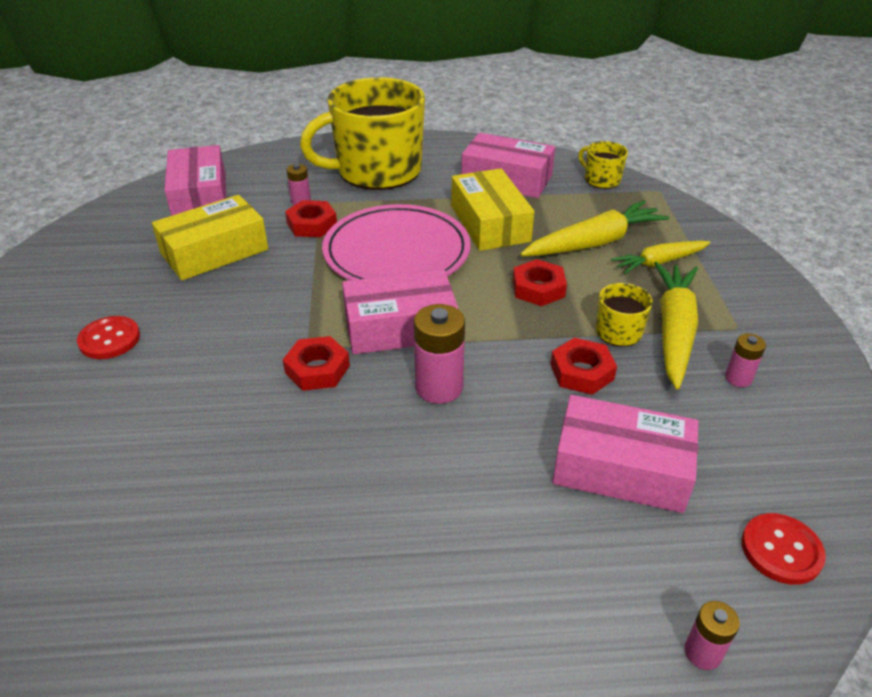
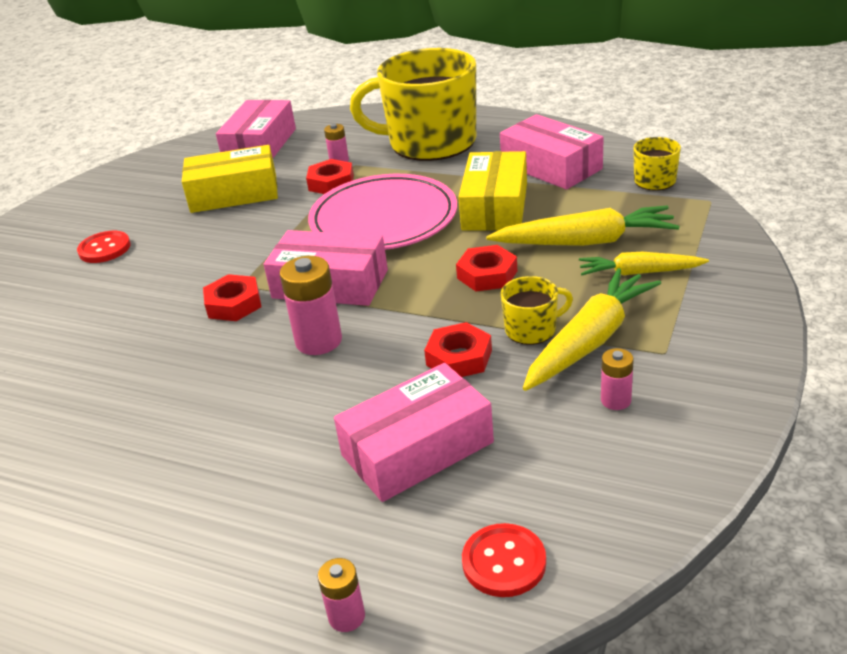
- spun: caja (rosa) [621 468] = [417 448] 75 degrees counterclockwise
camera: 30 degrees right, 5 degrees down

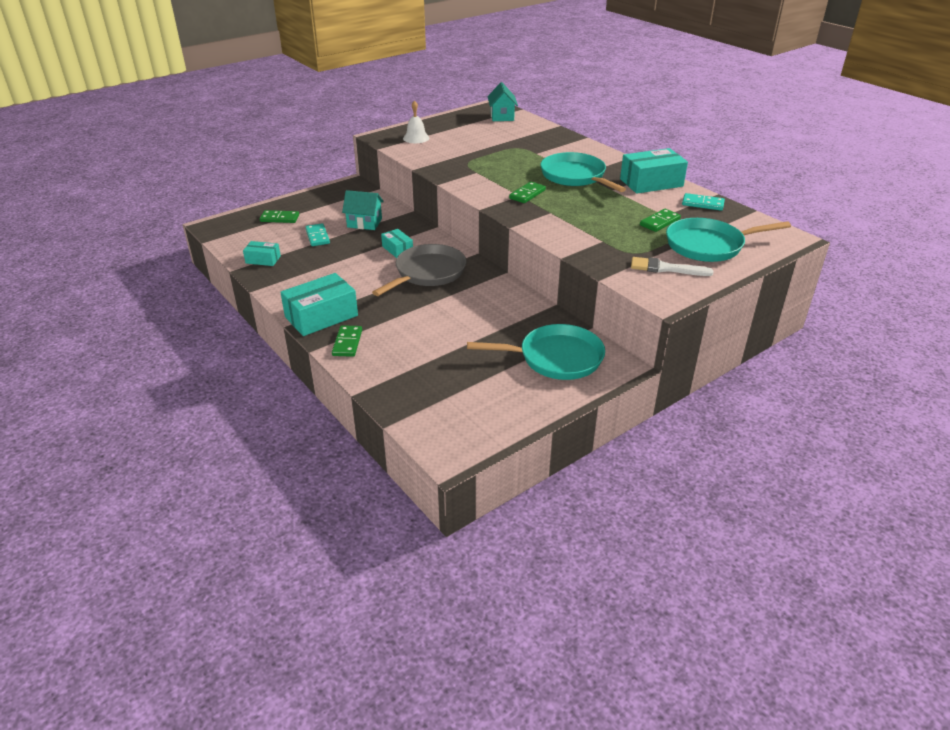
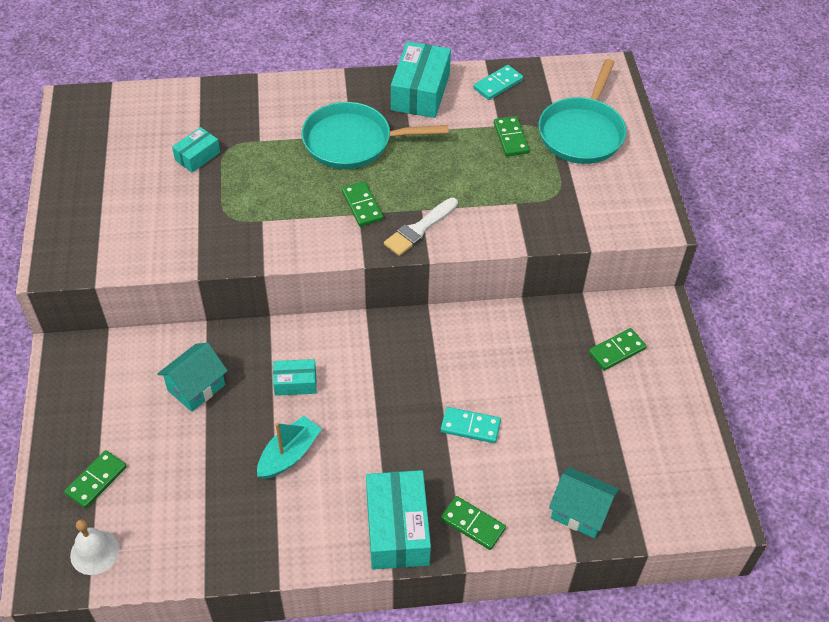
- relocated: caja (turquesa) [263 260] to [197 156]
- relocated: ficha de dominó (turquesa) [317 236] to [470 426]
- missing: sartén (gris) [427 273]
- relocated: campana (blanco) [416 138] to [94 552]
- exchanged: sartén (turquesa) [555 358] to ficha de dominó (verde) [616 351]
- relocated: casa (turquesa) [502 116] to [580 512]
- relocated: pincel (blanco) [666 268] to [419 229]
- appeared: barco (turquesa) [289 454]
camera: 60 degrees left, 15 degrees up

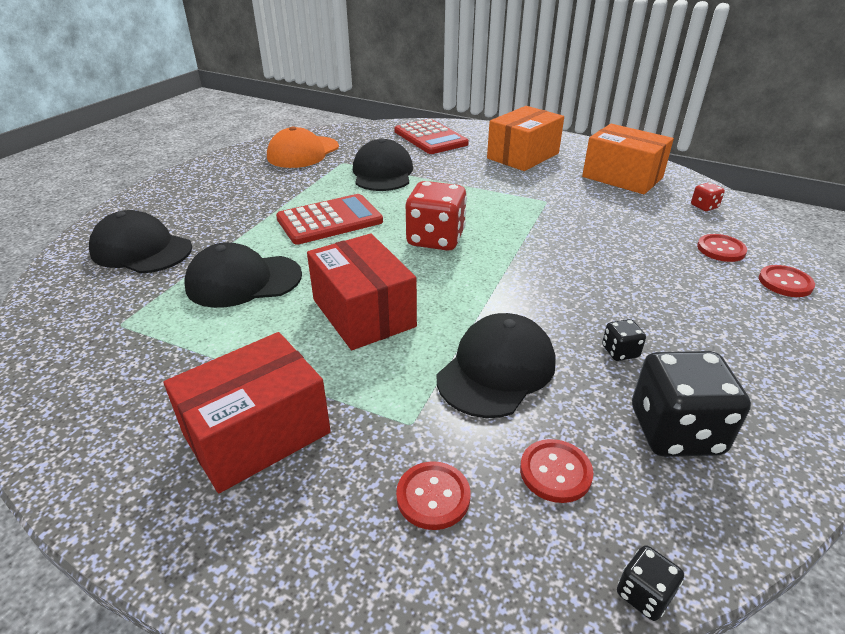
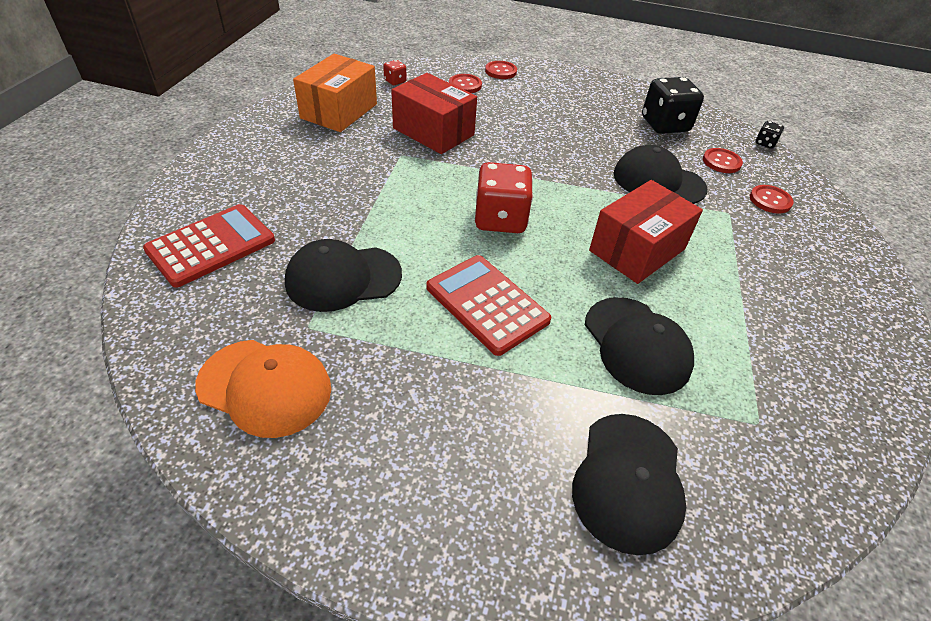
- relocated: caja (rojo) [257 433] to [433 132]
- missing: caja (naranja) [523 156]
- missing: dado (negro) [620 352]
camera: 105 degrees left, 10 degrees up

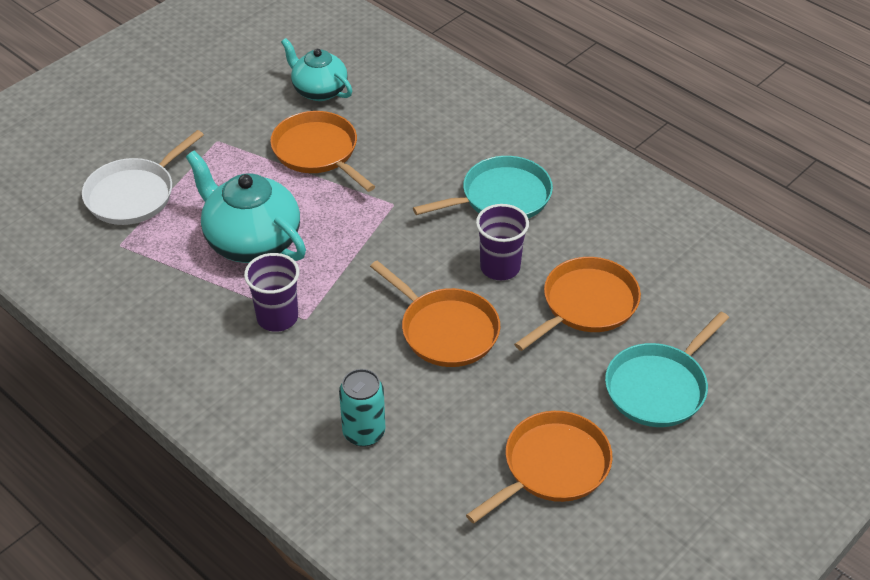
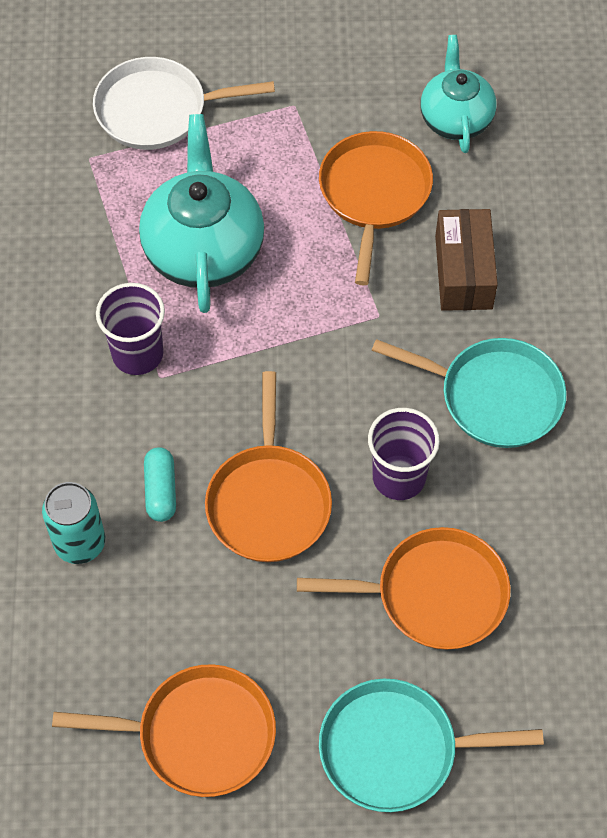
- appeared: cápsula (turquesa) [160 490]
- appeared: caja (marrón) [463 272]
camera: 45 degrees right, 15 degrees up

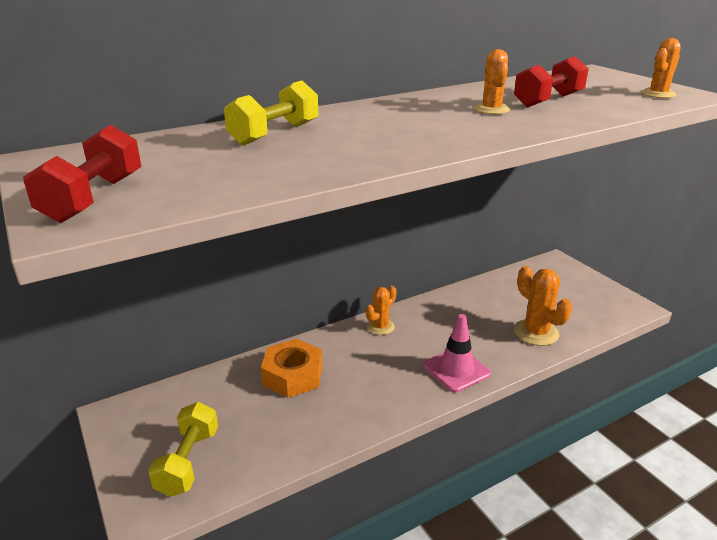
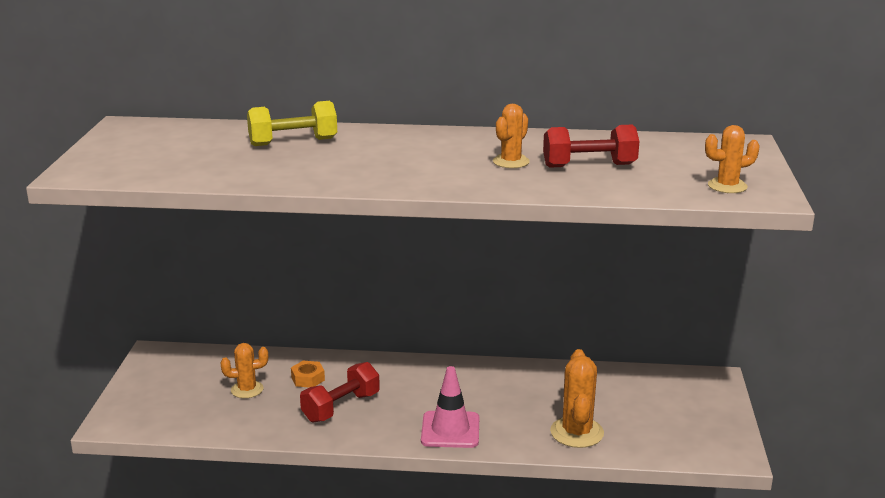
- relocated: mancuerna (rojo) [94 198] to [341 407]
- missing: mancuerna (amarillo) [188 462]
- size: tuerca (naranja) [293 375] = [308 379] x0.53
- relocated: cactus (naranja) [380 327] to [247 390]
camera: 35 degrees right, 5 degrees down

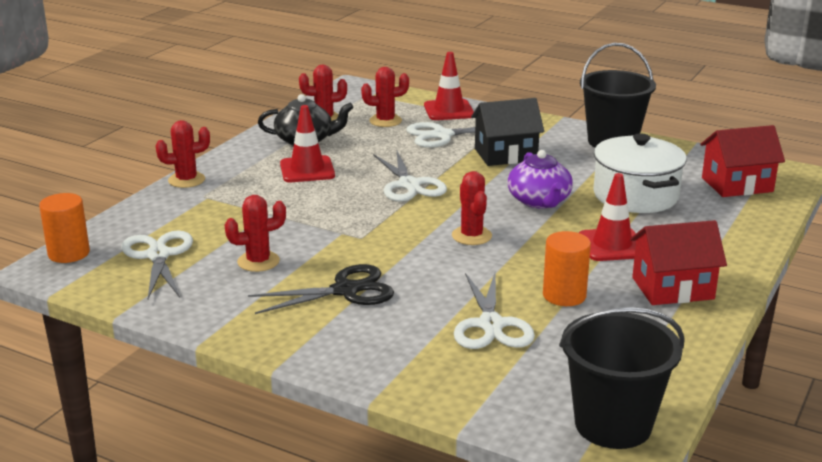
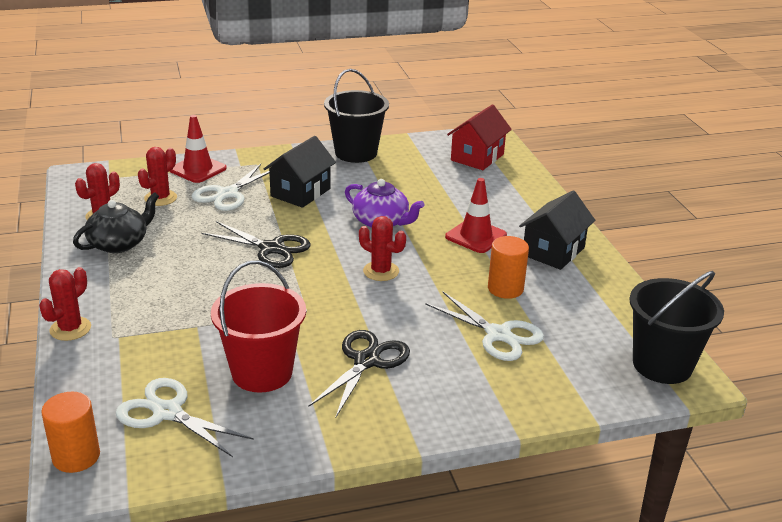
- exchanged: cactus (rojo) [258 261] to balde (rojo) [262 372]
- missing: cono de tráfico (rojo) [307 170]
- colour: tijeras (blanco) [409 185] to tijeras (negro) [271 248]
- missing: olla (blanco) [635 196]
- colour: casa (rojo) [672 288] to casa (negro) [553 251]
camera: 45 degrees left, 5 degrees up

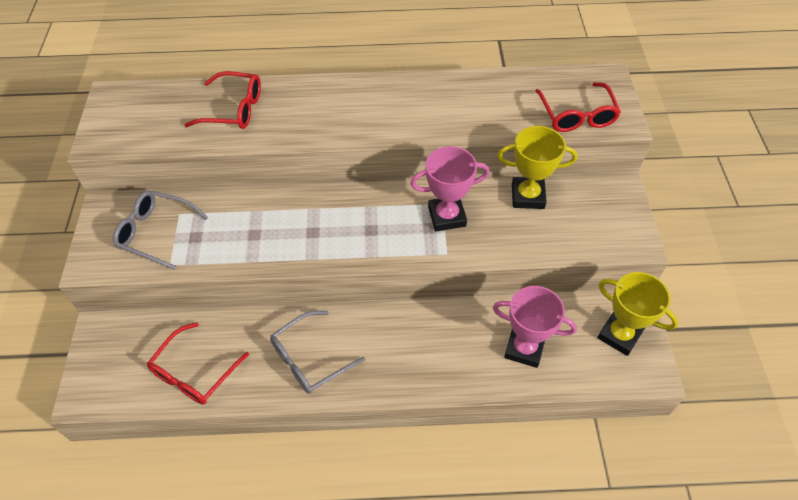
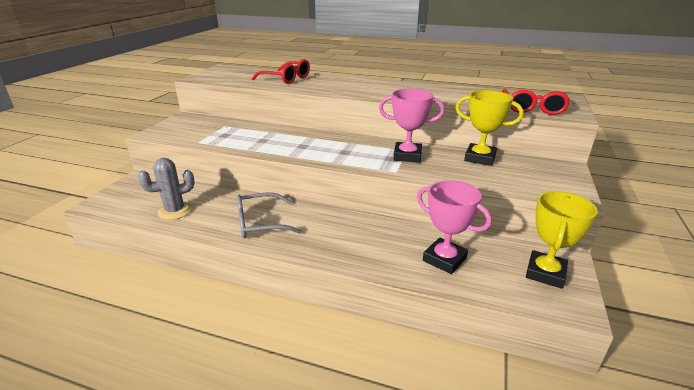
- missing: gafas (gris) [156 233]
- exchanged: gafas (rojo) [194 372] to cactus (gris) [175 211]
- spun: trofeo (amarillo) [619 335] = [545 273] 60 degrees clockwise
camera: 20 degrees right, 25 degrees down

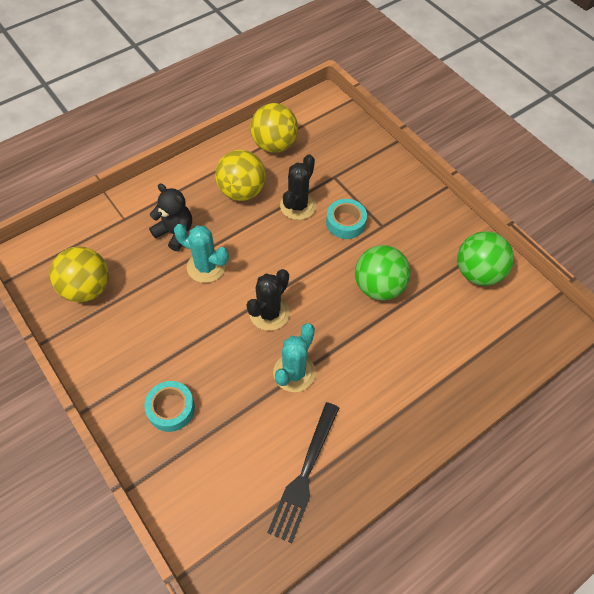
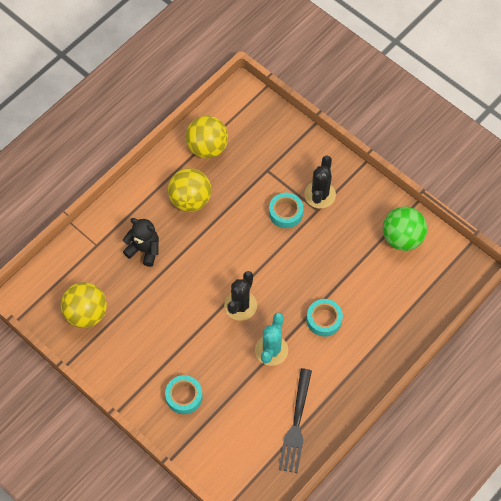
- missing: cactus (turquesa) [206 267]
- relocated: cactus (negro) [298 206] to [320 195]
- missing: pelota (verde) [379 287]
- appeared: cinta adhesiva (turquesa) [324 319]
camera: 10 degrees left, 5 degrees up

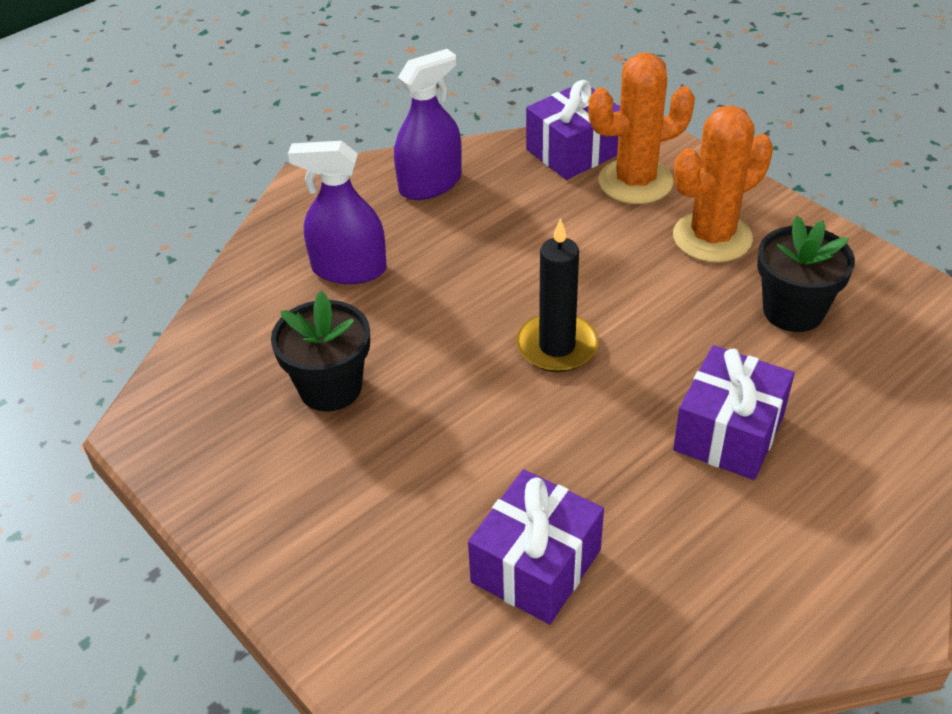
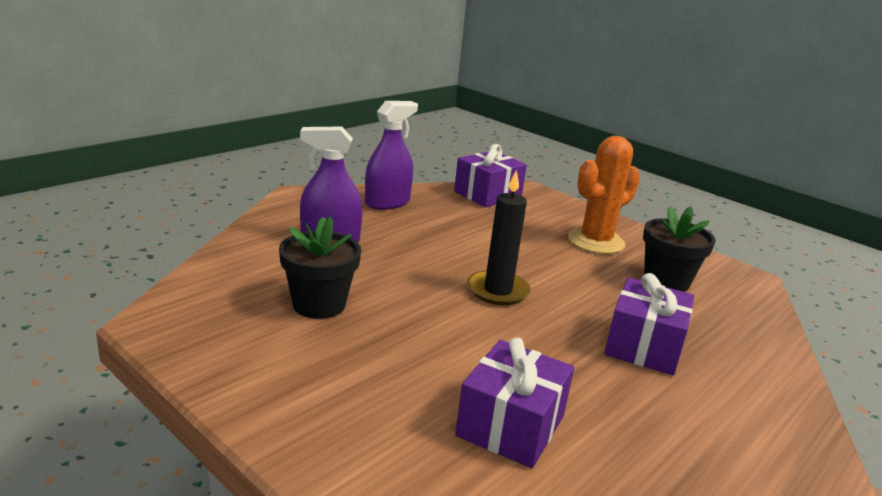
- missing: cactus (naranja) [635 182]
camera: 10 degrees left, 20 degrees down

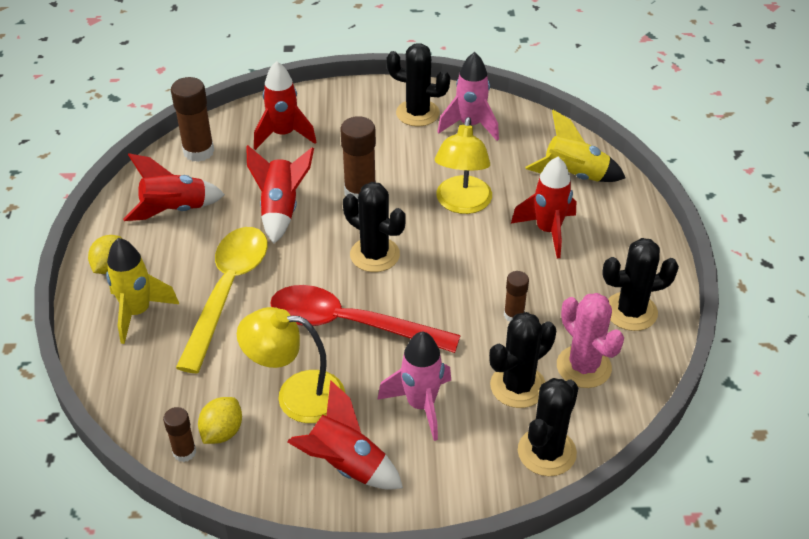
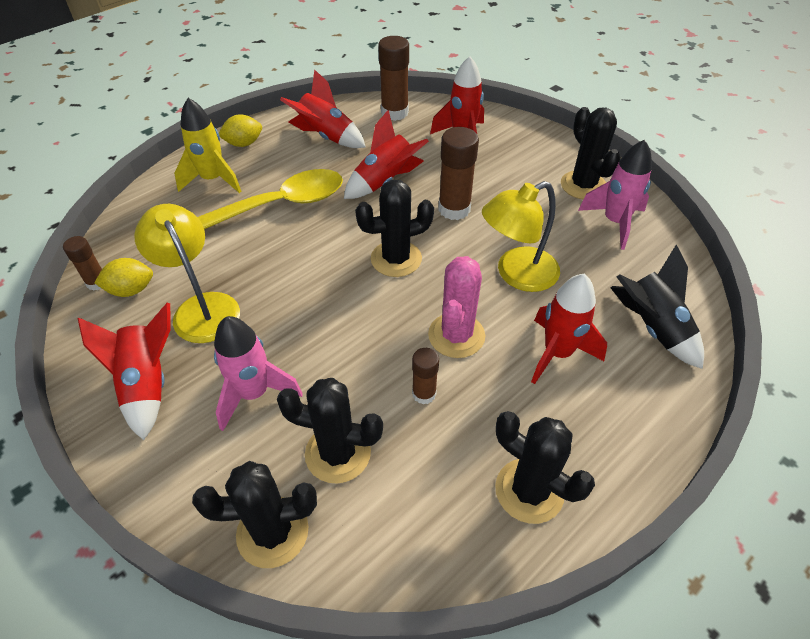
- missing: cuchara (rojo) [349 324]
- spun: cactus (negro) [375 255] = [396 259] 75 degrees clockwise
- colour: cohete (amarillo) [574 176] to cohete (negro) [652 328]
- relocated: cactus (rosa) [583 367] to [456 335]
camera: 50 degrees right, 5 degrees up

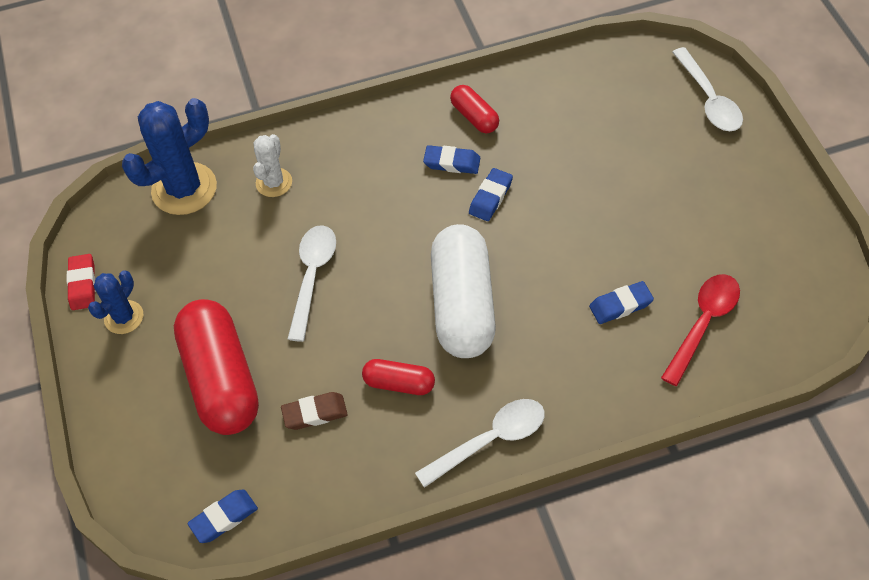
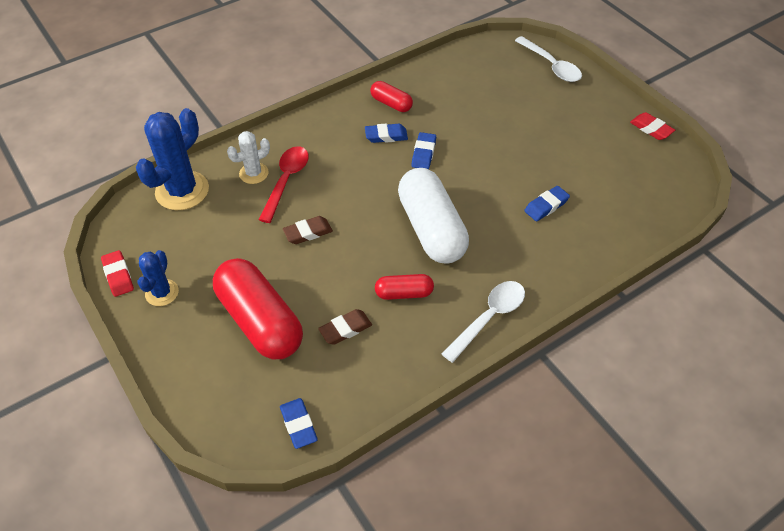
- spun: goma de borrar (azul) [224 518] = [298 425] 60 degrees counterclockwise
- spun: cactus (blanco) [274 182] = [254 173] 60 degrees clockwise
- exchanged: cuchara (blanco) [312 277] to goma de borrar (marrón) [308 233]
- relocated: cuchara (rojo) [703 324] to [286 181]
- appeared: goma de borrar (rojo) [651 129]
camera: 20 degrees left, 5 degrees down

